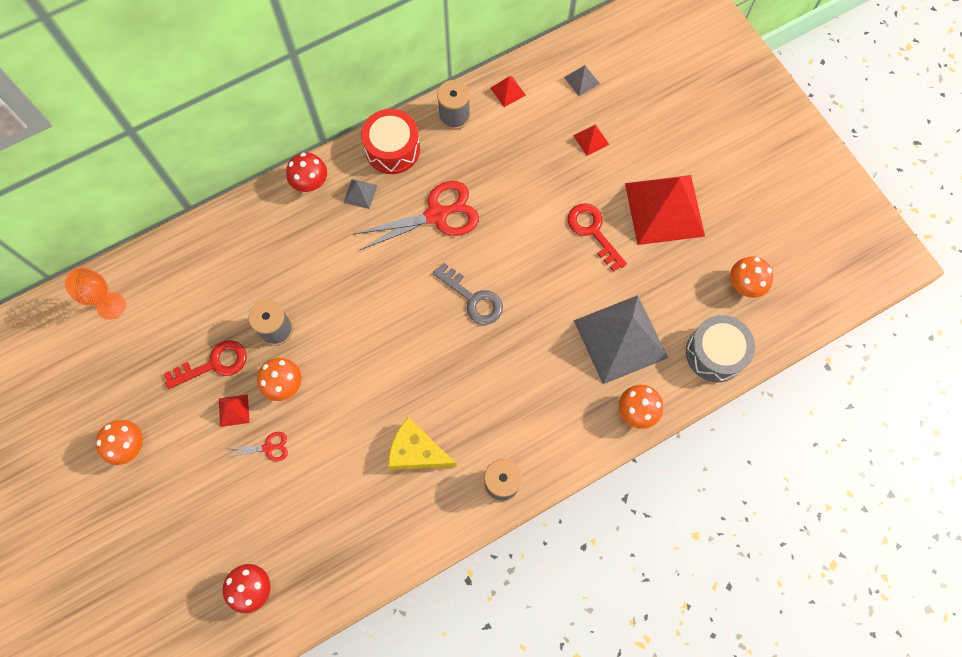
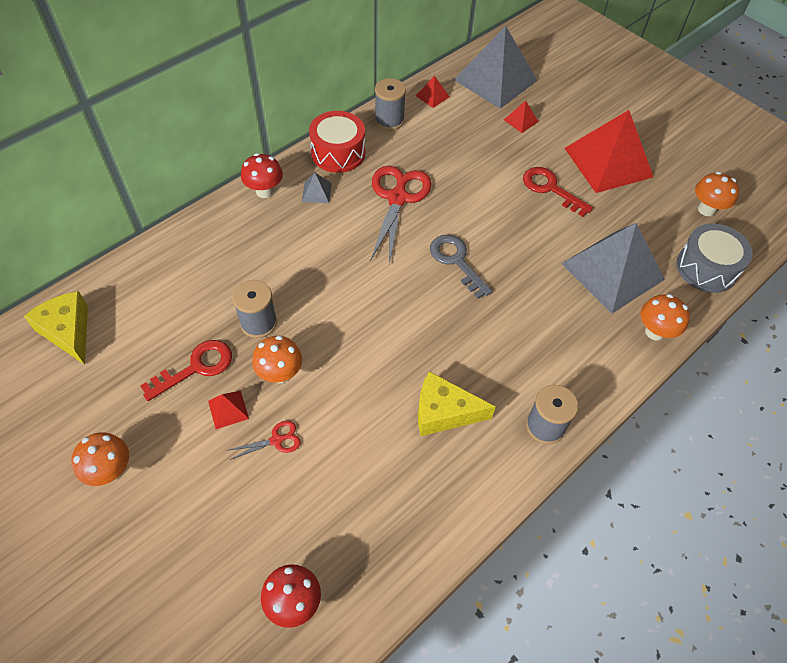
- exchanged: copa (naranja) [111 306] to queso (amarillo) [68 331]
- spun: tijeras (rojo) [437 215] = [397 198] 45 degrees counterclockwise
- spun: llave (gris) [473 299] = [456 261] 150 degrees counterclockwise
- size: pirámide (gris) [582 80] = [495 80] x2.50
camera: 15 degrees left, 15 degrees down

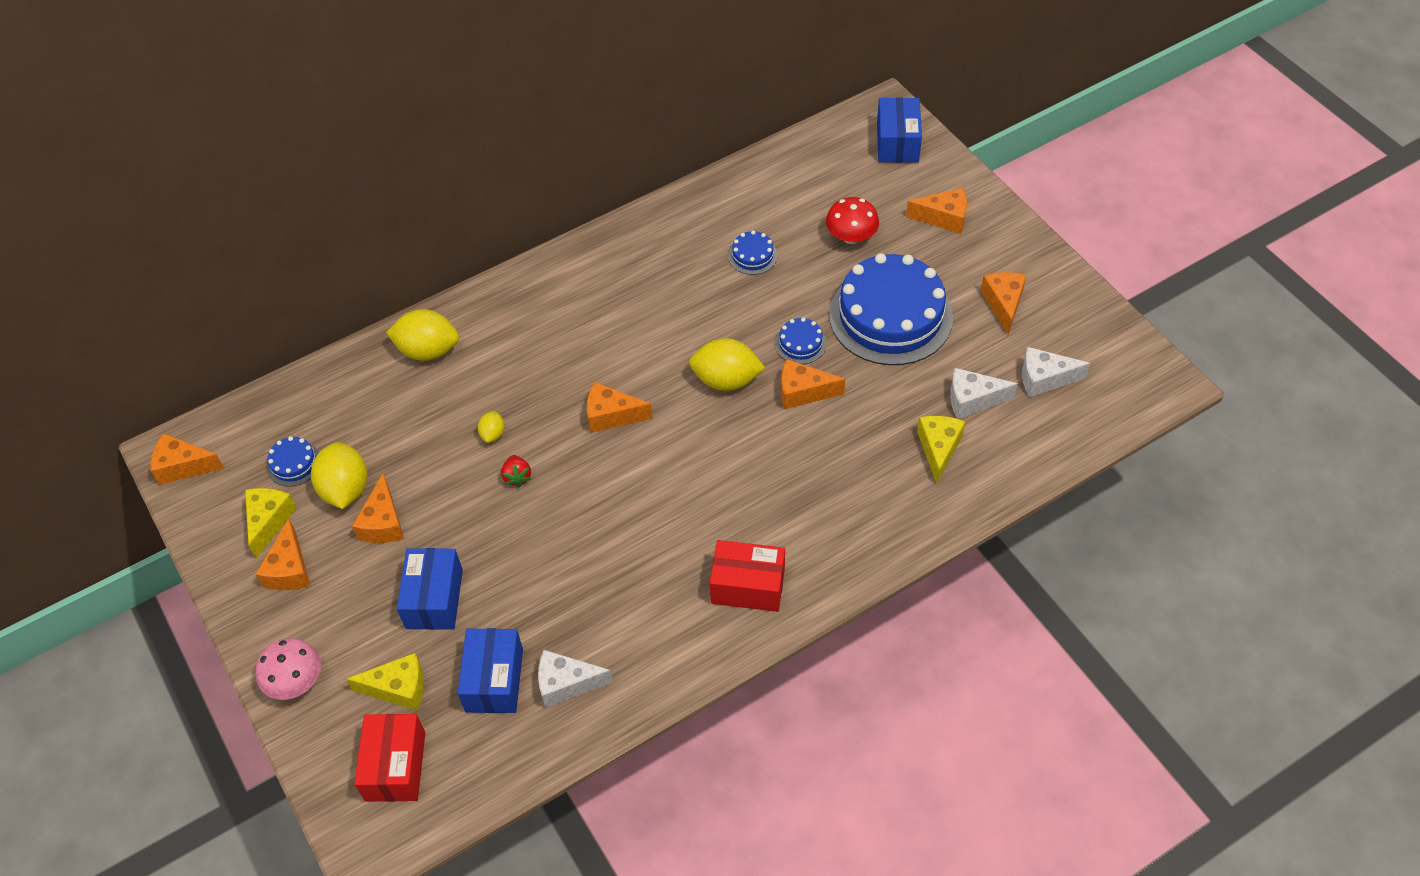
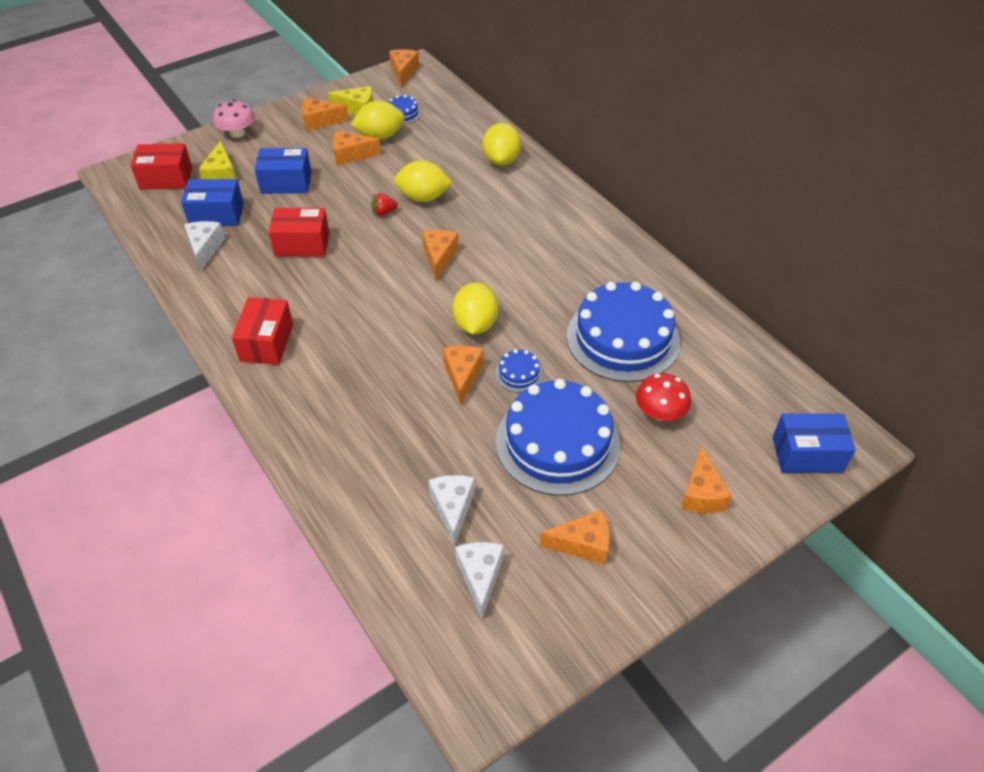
- size: limón (amarillo) [493 434] = [423 197] x2.01
- size: tarta (azul) [752 256] = [622 338] x2.42
- missing: queso (amarillo) [938 449]
- appeared: caja (rojo) [302 244]
camera: 85 degrees right, 5 degrees down

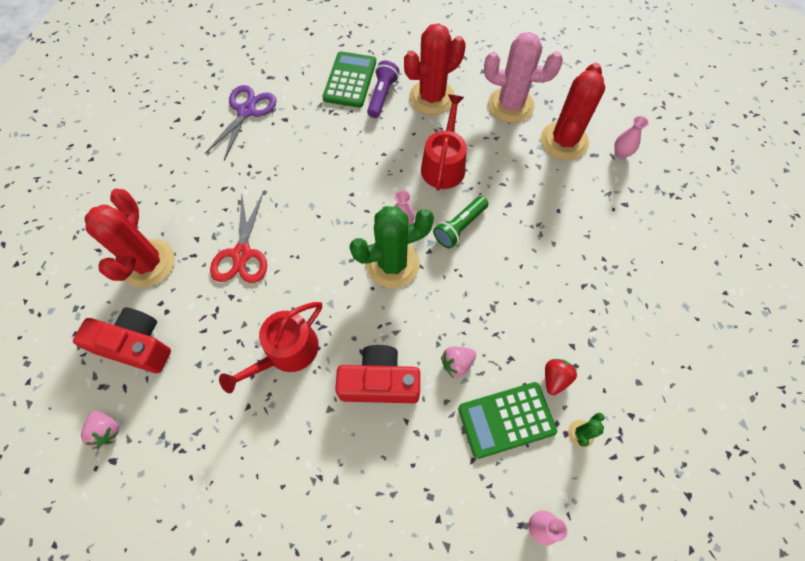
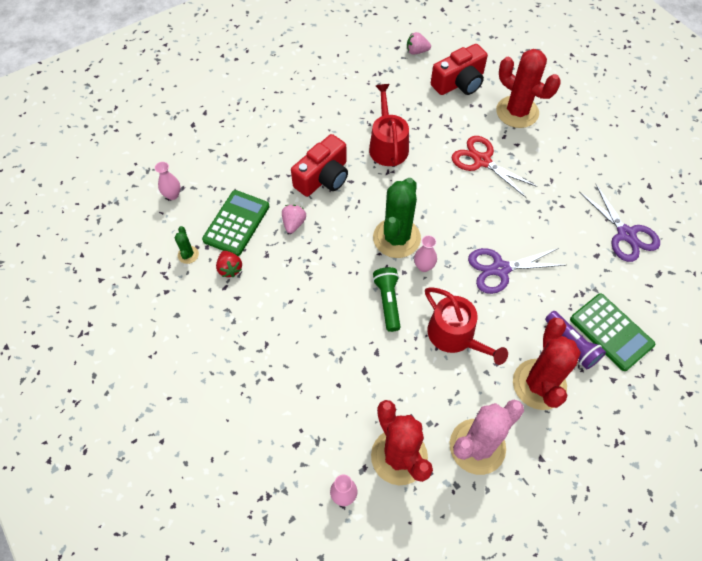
- appeared: tijeras (morado) [500 269]
camera: 130 degrees right, 5 degrees down

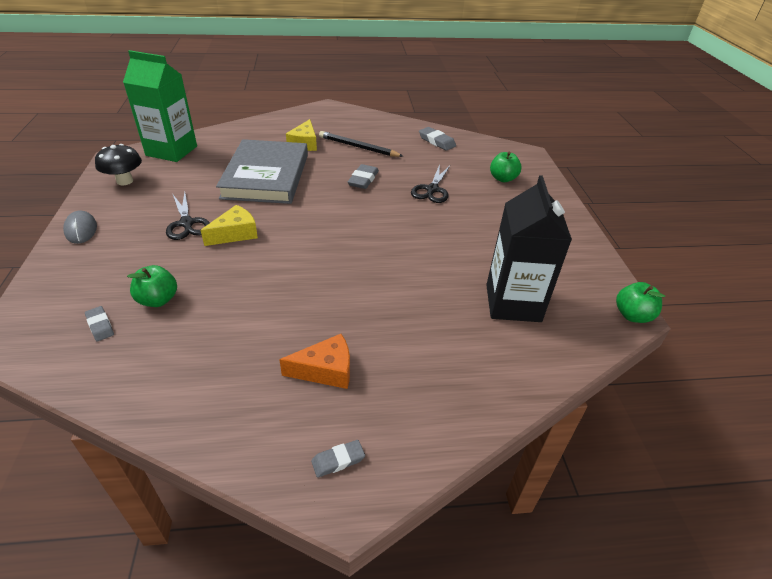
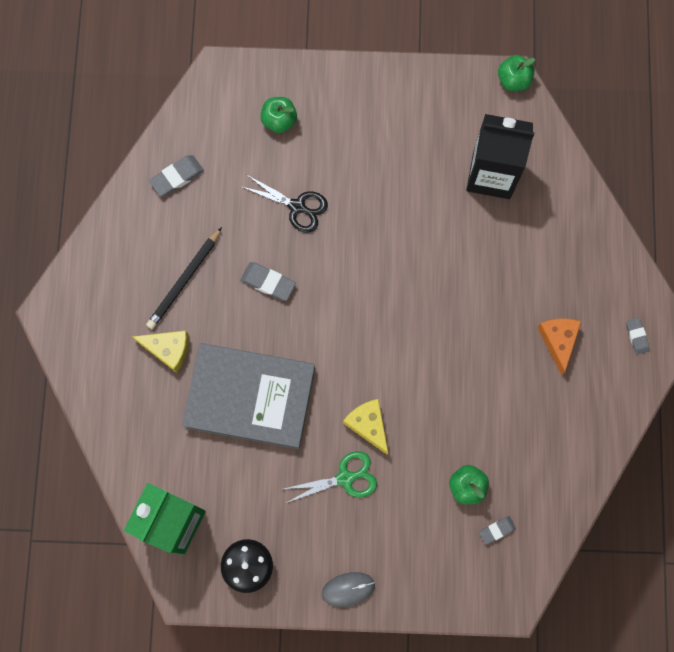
- colour: tijeras (negro) [187 223] to tijeras (verde) [345 478]
camera: 80 degrees left, 35 degrees up

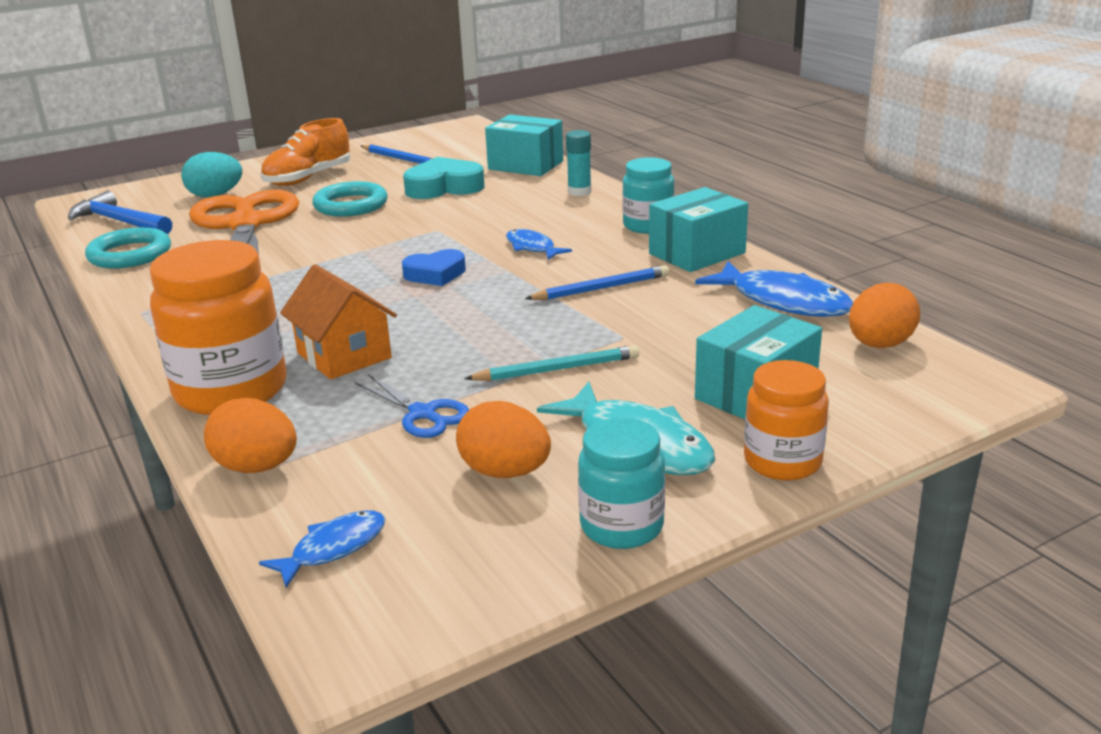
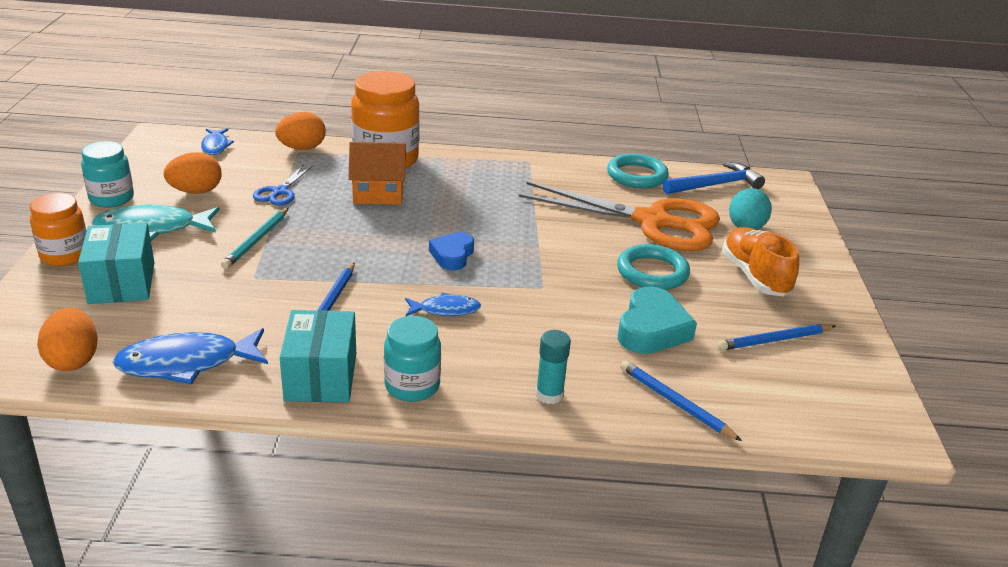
- spun: tijeras (azul) [422 414] = [280 192] 60 degrees counterclockwise
- exchanged: caja (turquesa) [525 165] to lápiz (azul) [675 403]
camera: 120 degrees right, 5 degrees up

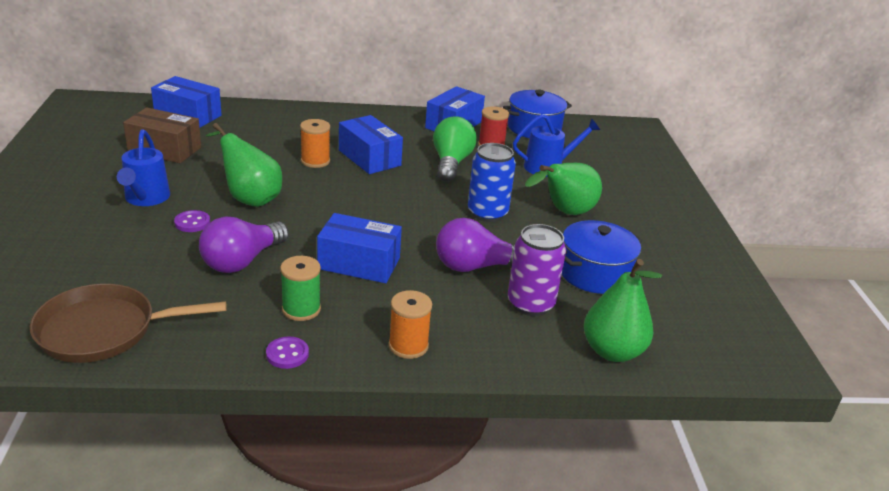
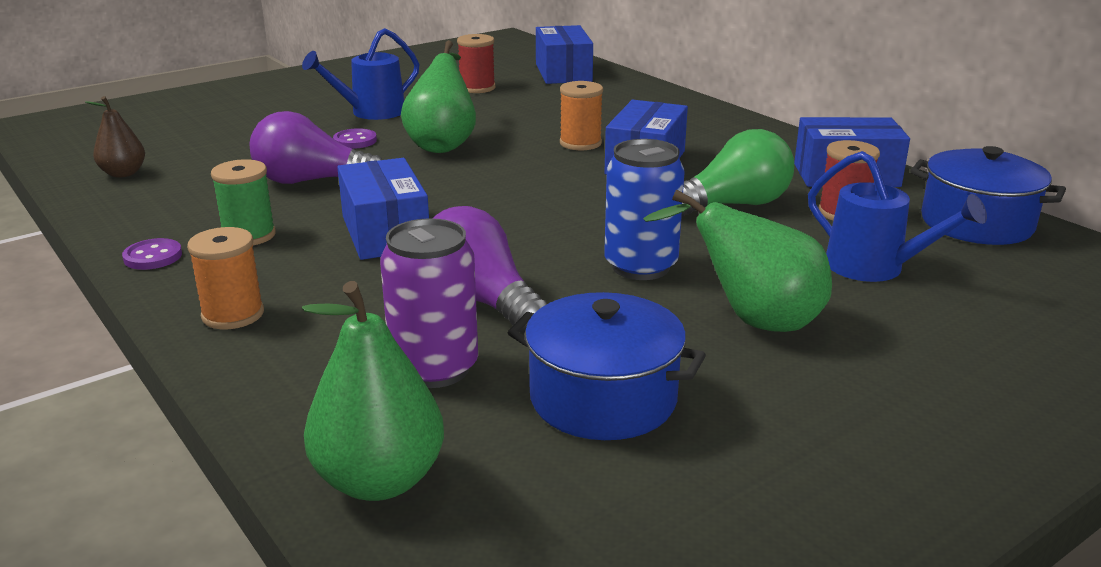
- exchanged: sartén (marrón) [104 330] to pera (marrón) [123 173]
- exchanged: caja (marrón) [164 149] to carrete (rojo) [477 88]
camera: 60 degrees right, 5 degrees down

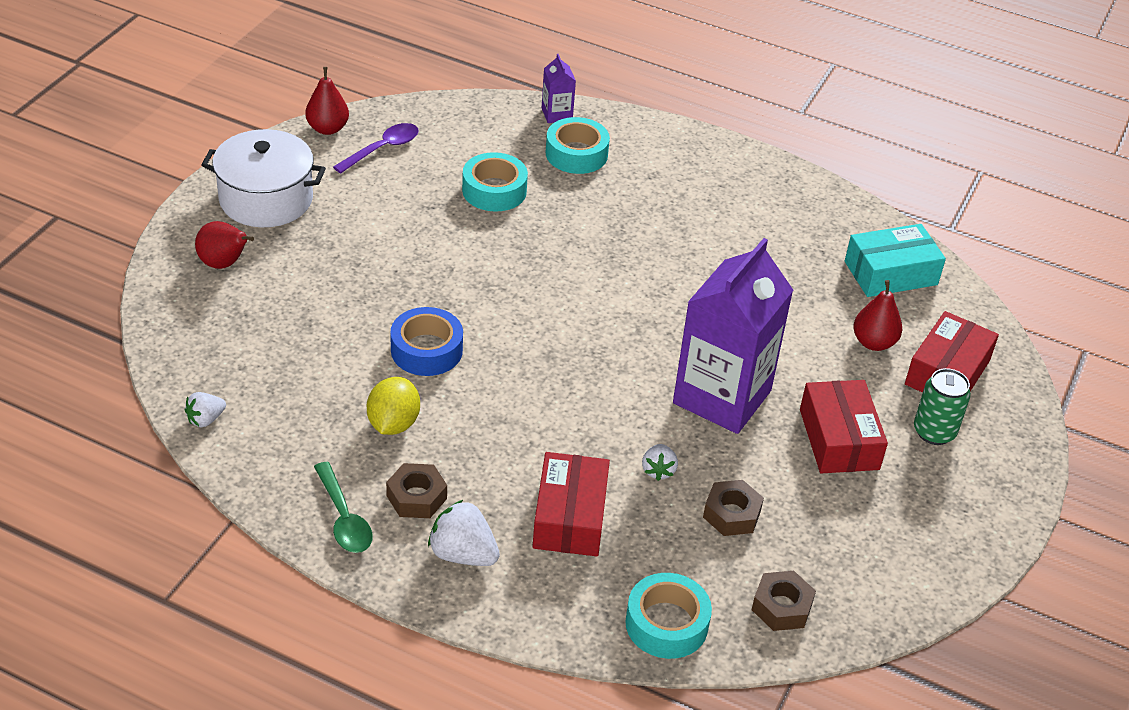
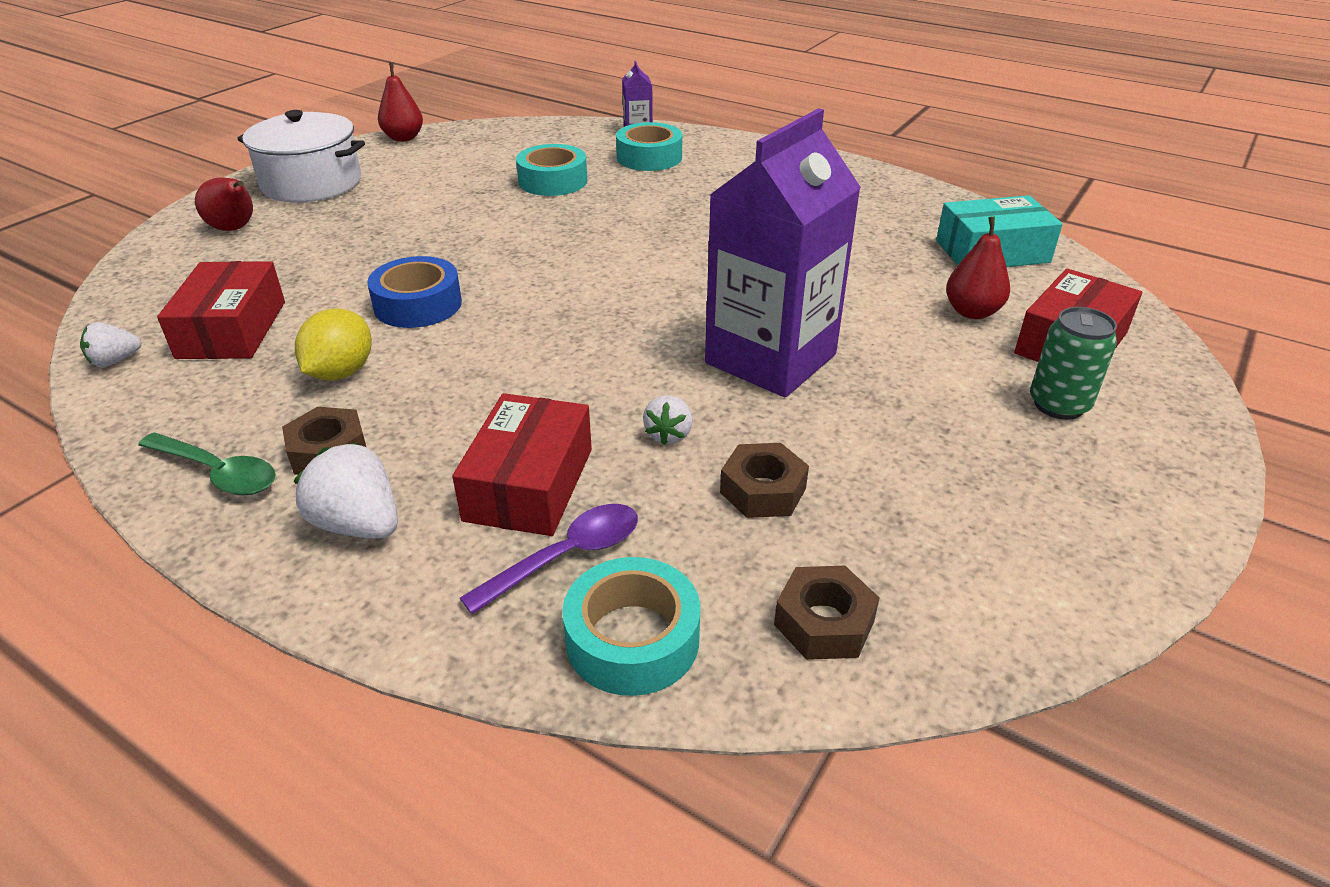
- spun: cuchara (verde) [344 518] = [218 473] 45 degrees counterclockwise
- relocated: cuchara (morado) [382 149] to [567 556]
- relocated: caja (rojo) [838 439] to [232 329]
camera: 10 degrees right, 5 degrees down

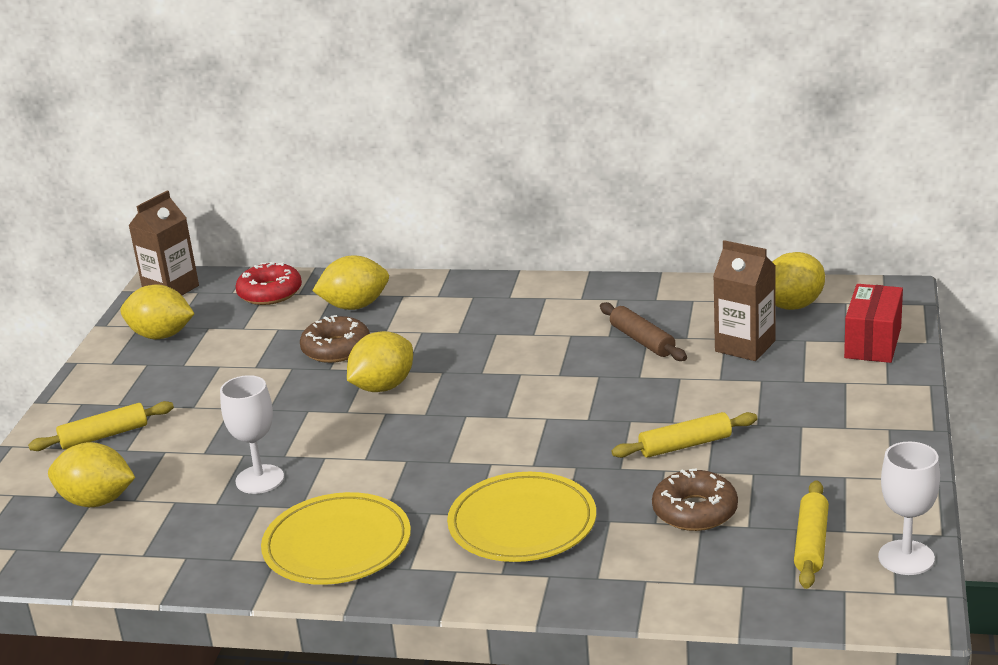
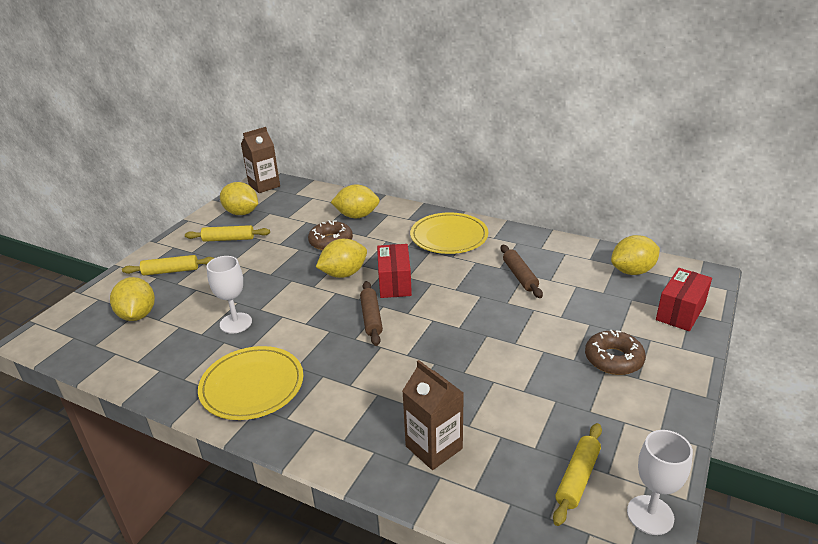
- spun: limón (amarillo) [97 501] = [137 315] 45 degrees clockwise
- missing: rosquilla (rojo) [270 293]
- relocated: plato (amarillo) [522 523] to [449 236]
- relocated: rodillo (amarillo) [685 445] to [228 239]
- relocated: rosquilla (marrón) [695 511] to [613 359]
- relocated: cartón de leche (marrón) [745 346] to [434 447]
- appeared: rodillo (marrón) [371 318]
- appeared: caja (rojo) [395 283]
camera: 15 degrees right, 5 degrees up

